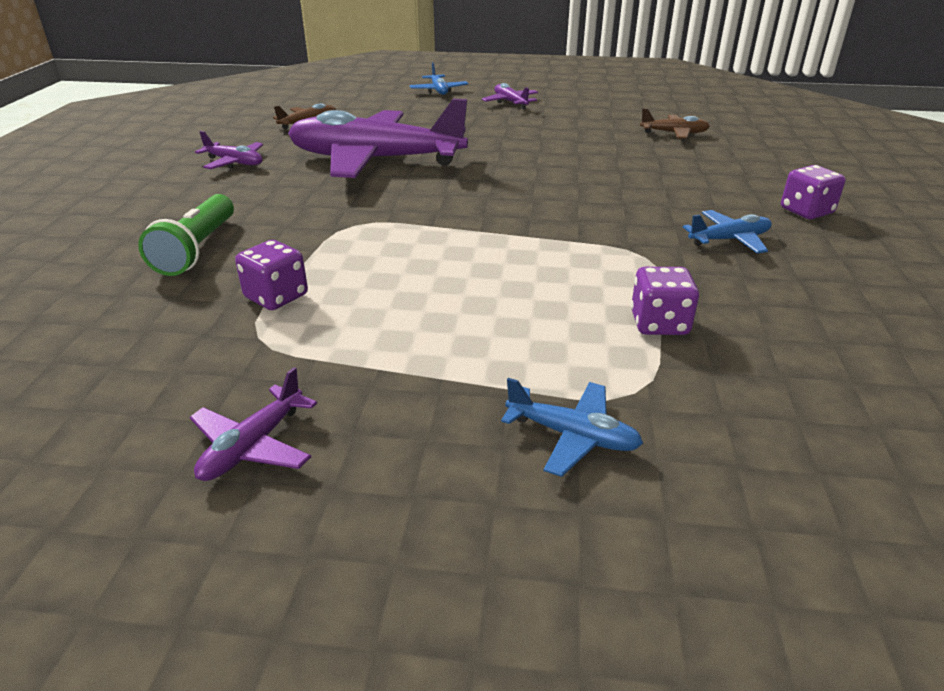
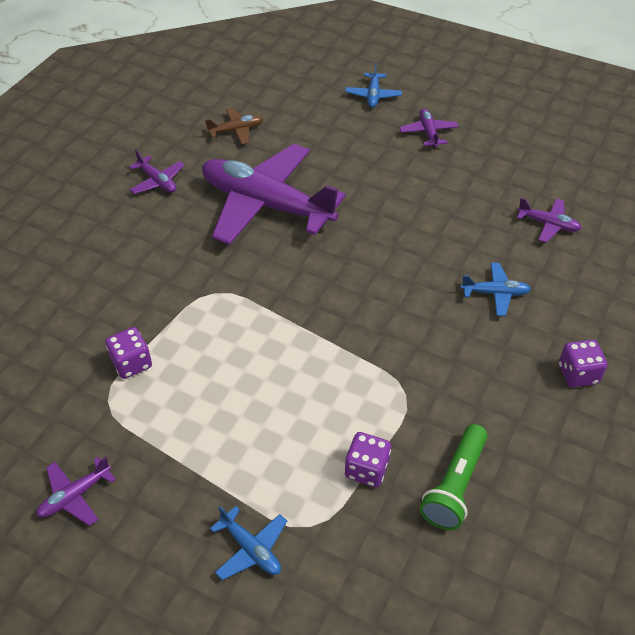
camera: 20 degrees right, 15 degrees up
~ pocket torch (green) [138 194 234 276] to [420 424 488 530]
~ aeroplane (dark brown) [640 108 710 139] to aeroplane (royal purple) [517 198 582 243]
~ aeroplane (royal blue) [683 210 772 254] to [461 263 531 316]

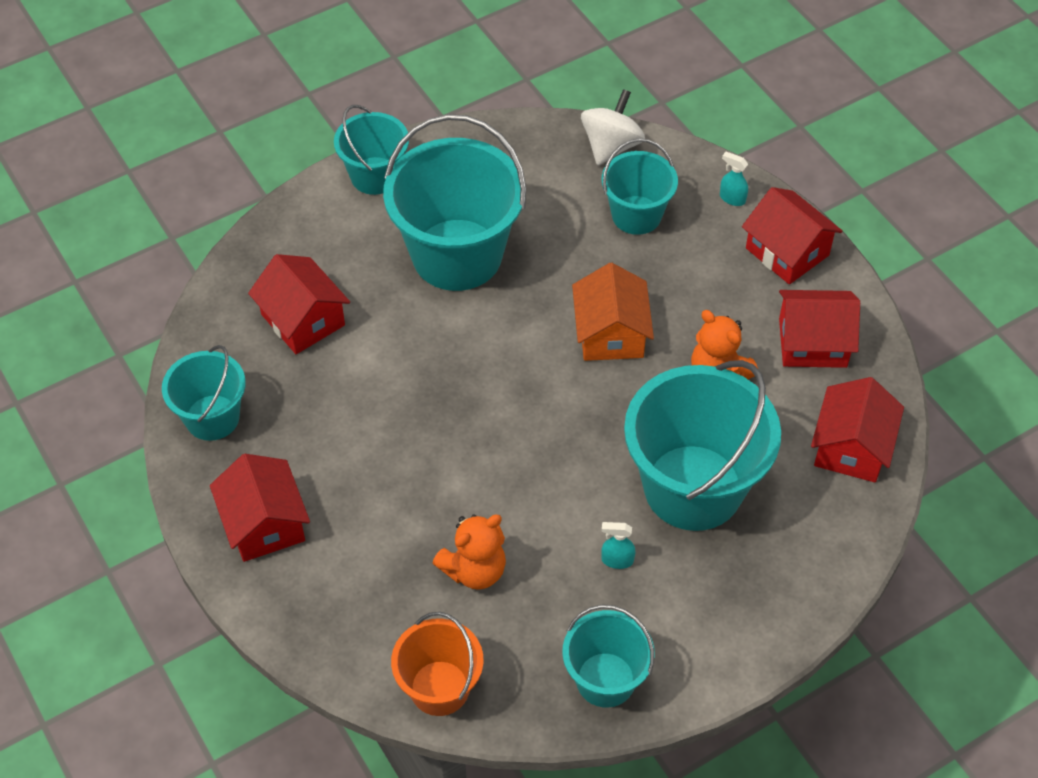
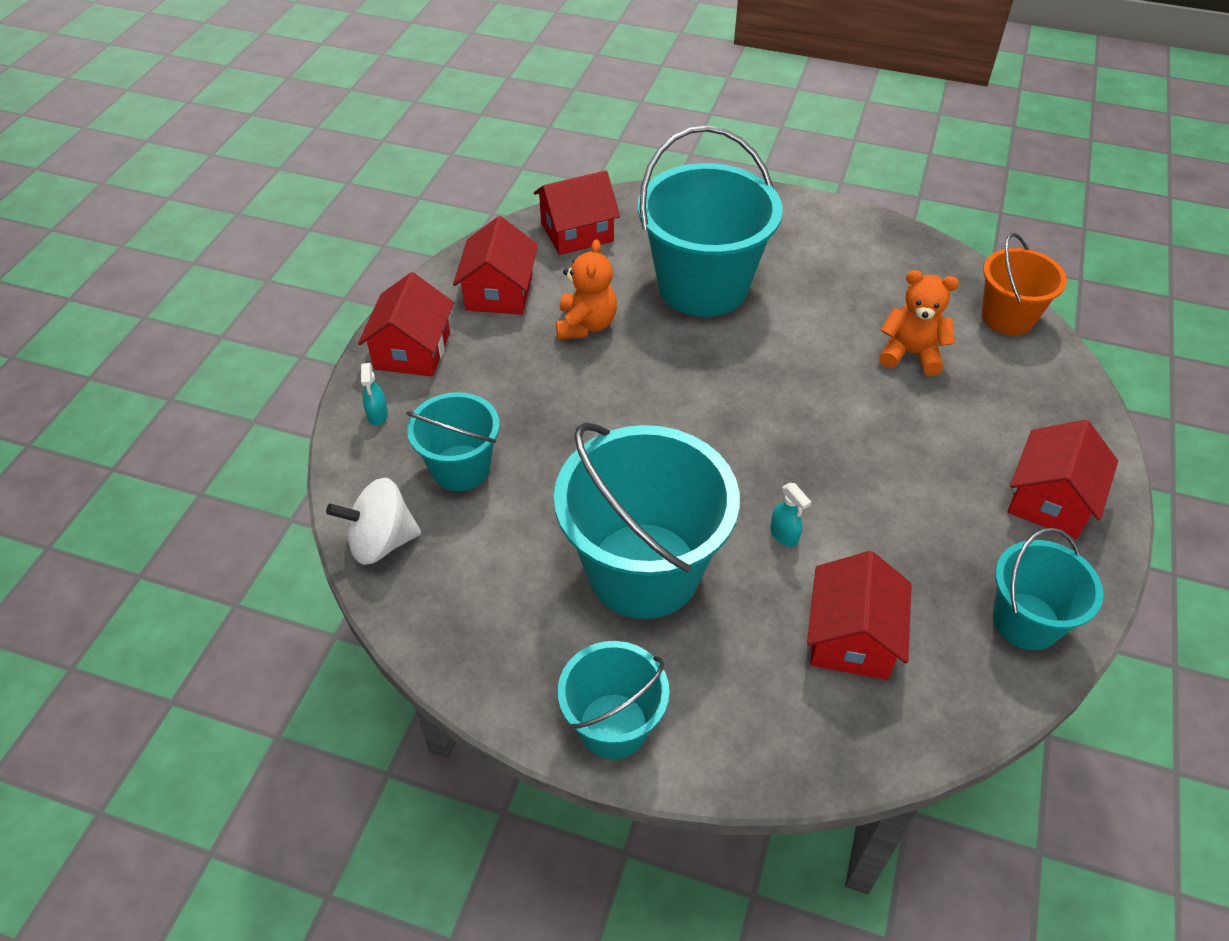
camera: 130 degrees left, 5 degrees down
- pail (turquoise) [562 604 655 708]
- toy house (orange-coloured) [572 263 654 361]
~ spray bottle (turquoise) [601 522 636 569] to [770 483 811 547]
~ toy house (scarlet) [779 290 860 368] = [453 216 538 315] 45 degrees clockwise

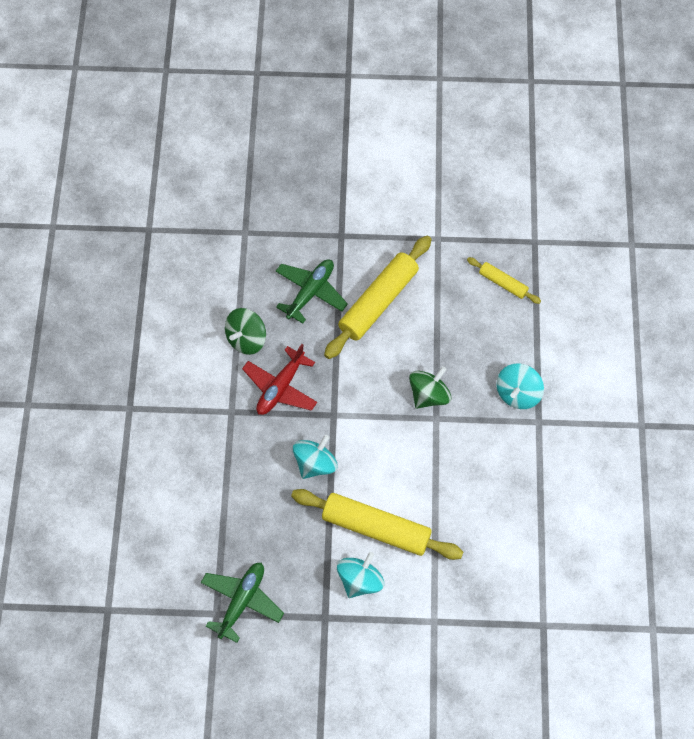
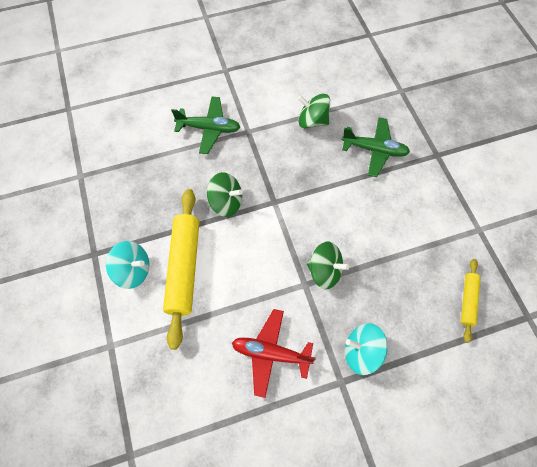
camera: 70 degrees right, 0 degrees up
~ aeroplane (green) [201 562 284 643] to [171 97 240 154]
~ aeroplane (scarlet) [242 344 317 415] to [232 309 316 398]
~ toy top (turquoise) [293 435 338 479] to toy top (green) [207 172 243 217]
- pastry roller (golden) [324 236 432 359]

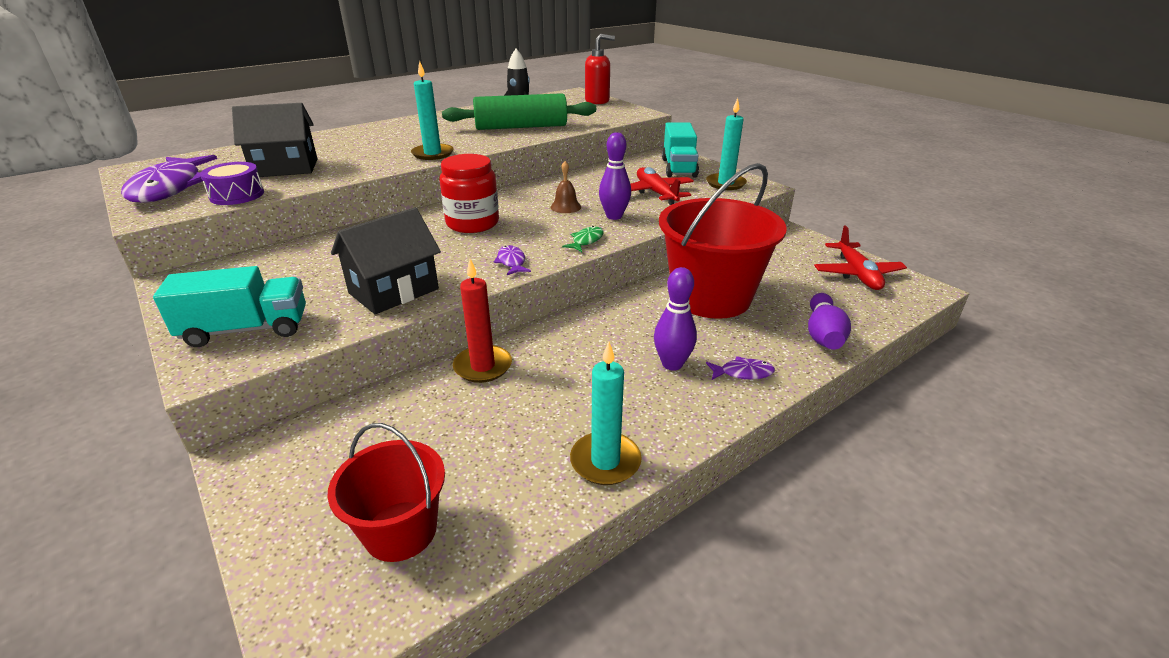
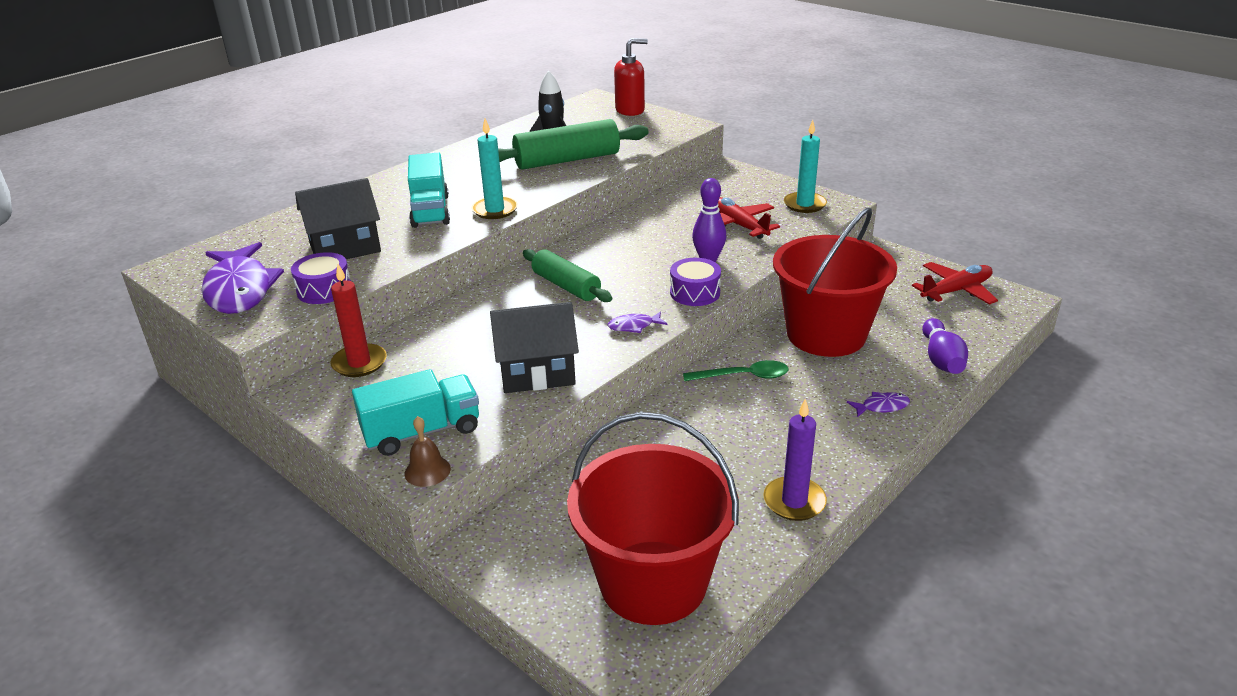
camera: 10 degrees left, 0 degrees up
~ pail (scarlet) [327 423 445 562] = [567 412 739 625] x1.79
~ toy house (ebony) [331 207 441 314] = [490 302 579 393] 45 degrees clockwise
~ jar (scarlet) [440 154 499 233] to pastry roller (green) [523 249 612 302]
~ wax candle (scarlet) [453 259 512 383] to [330 264 387 377]
~ toy fish (royal purple) [494 245 531 275] = [608 311 667 333] 75 degrees counterclockwise
~ bell (dark brown) [551 161 581 213] to [405 416 451 487]
~ toy fish (green) [562 226 604 252] to drum (royal purple) [670 258 721 306]
~ wax candle (turquoise) [570 342 642 485] to wax candle (royal purple) [763 399 827 521]
- skittle (royal purple) [654 267 697 371]
~ lorry (turquoise) [662 122 699 177] to [408 153 450 228]
~ aeroplane (scarlet) [814 226 907 290] = [912 262 998 305] 105 degrees counterclockwise
+ spoon (green) [683 360 789 381]

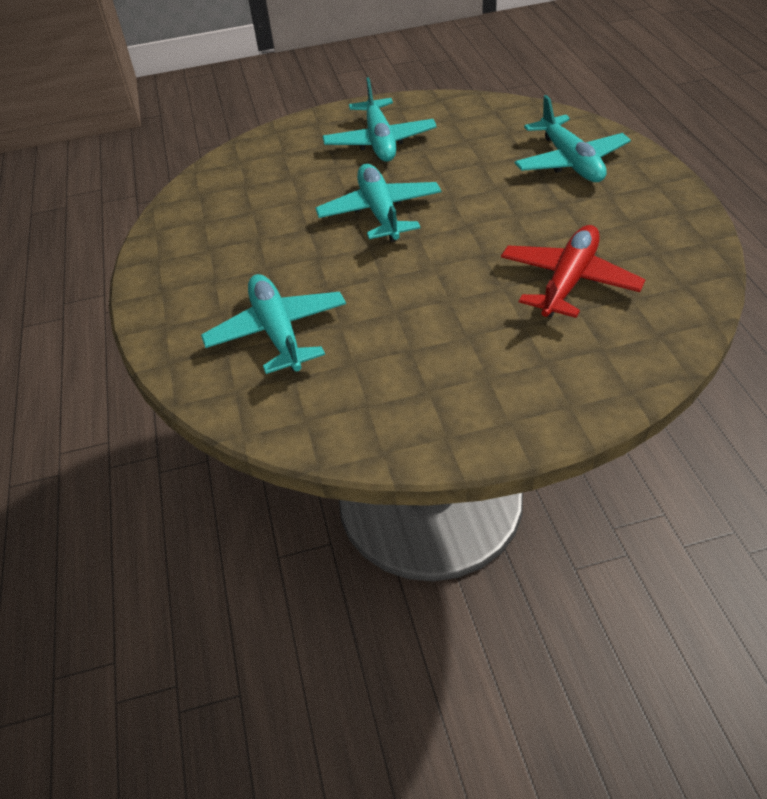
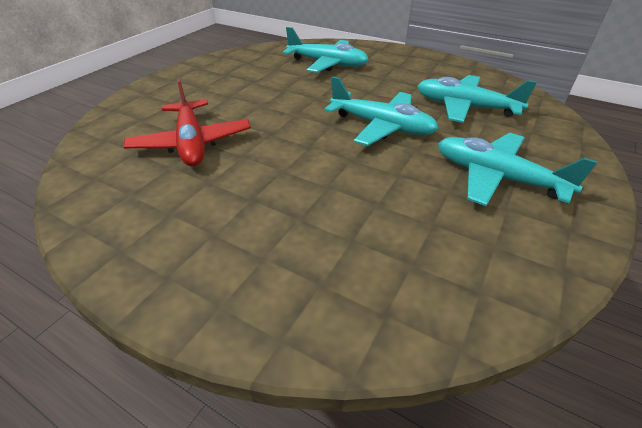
camera: 130 degrees right, 5 degrees down
~ aeroplane (turquoise) [515 95 631 182] to [417 75 537 123]

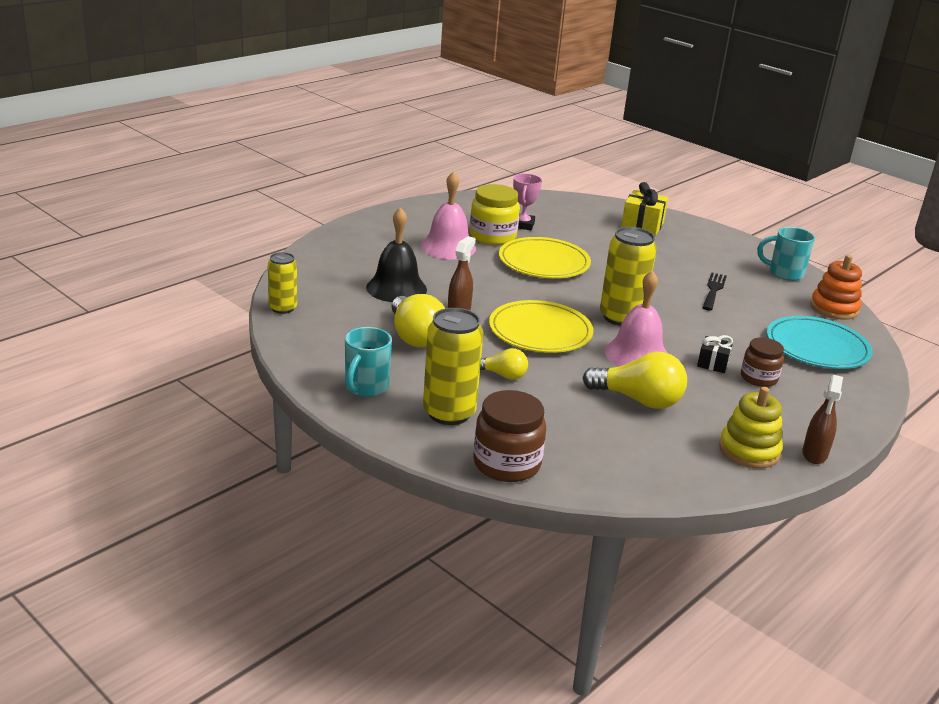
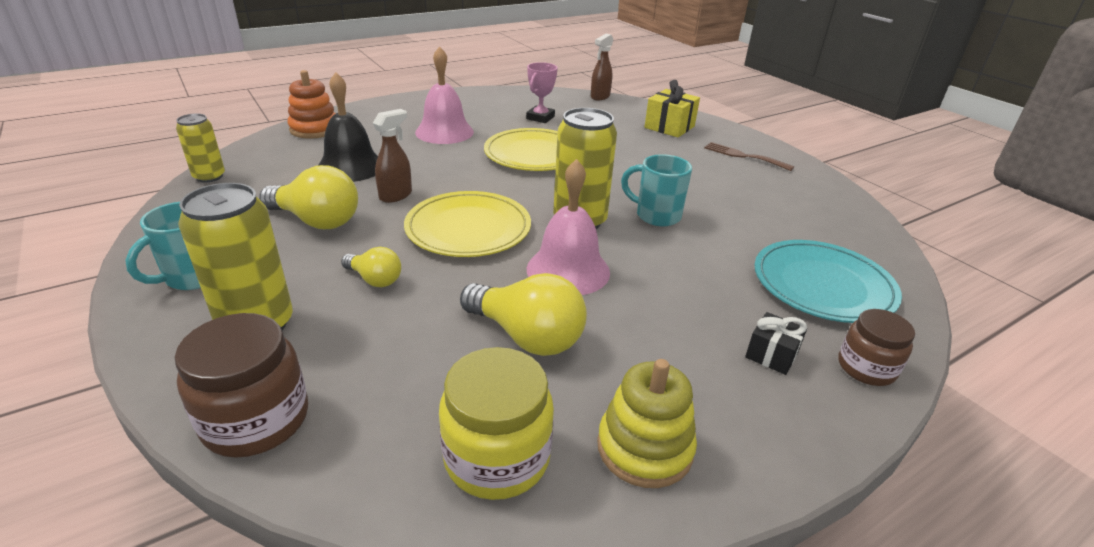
camera: 15 degrees right, 5 degrees up
~ bulb (golden) [392 294 445 348] = [259 165 358 229] 60 degrees counterclockwise
~ jar (golden) [470 184 520 245] to [439 347 554 500]
~ present (ebony) [697 335 733 373] to [745 312 807 375]
- table fork (ebony) [702 273 727 311]
~ jar (dark brown) [741 337 784 387] to [838 309 915 386]
~ coffee mug (turquoise) [757 227 815 281] to [621 154 692 226]
~ spray bottle (dark brown) [802 375 843 464] to [591 34 613 100]
~ stacking toy (orange-coloured) [810 255 862 320] to [288 70 336 139]
+ table fork (dark brown) [704 142 794 171]

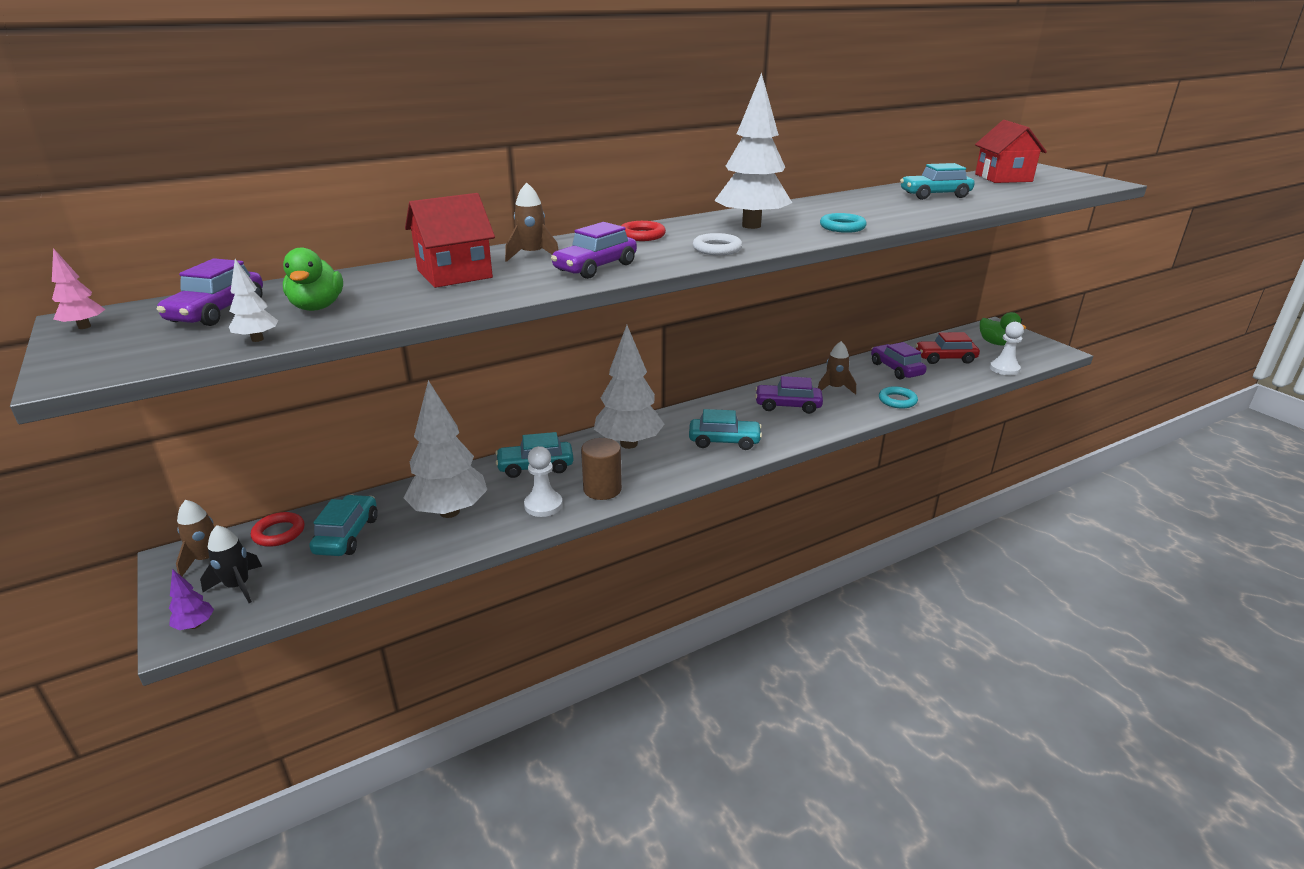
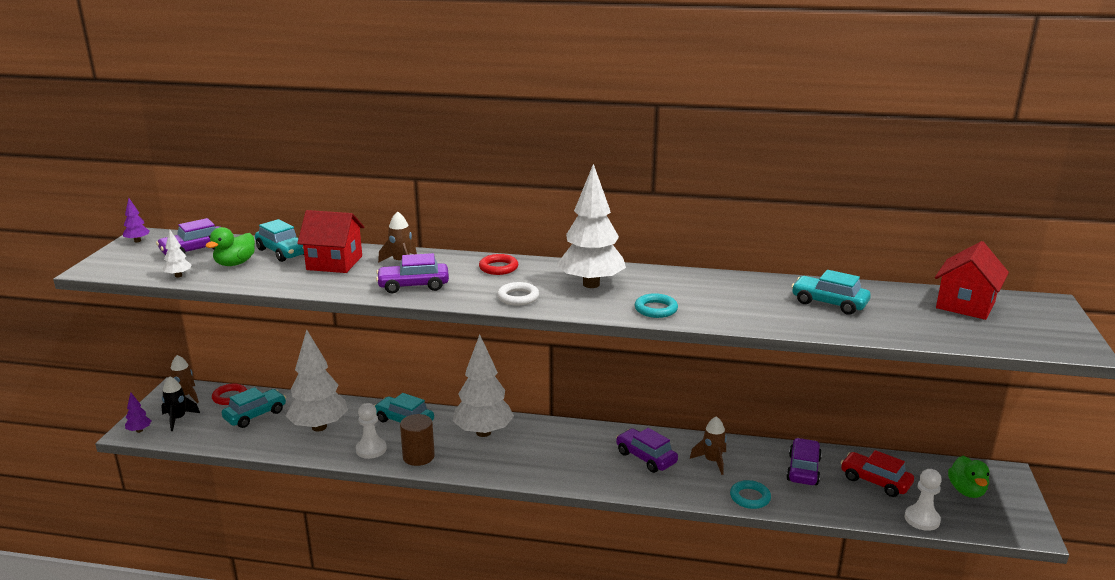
camera: 40 degrees right, 5 degrees down
~ tree (rosy) [52 248 105 329] to tree (royal purple) [123 198 150 242]
~ automobile (turquoise) [689 409 762 450] to [255 219 304 262]

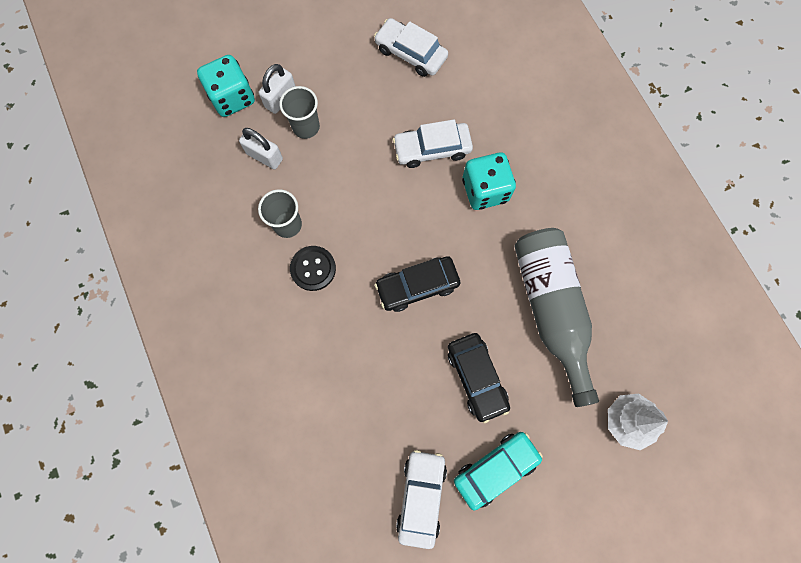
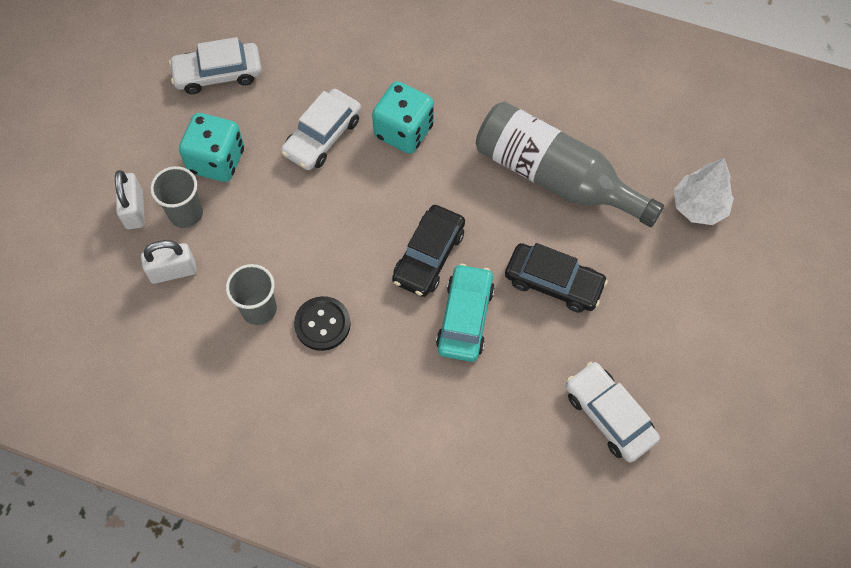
camera: 45 degrees left, 10 degrees down
~ die (turquoise) [197 55 255 117] to [179 113 244 182]
~ automobile (turquoise) [454 432 543 511] to [436 264 495 362]

